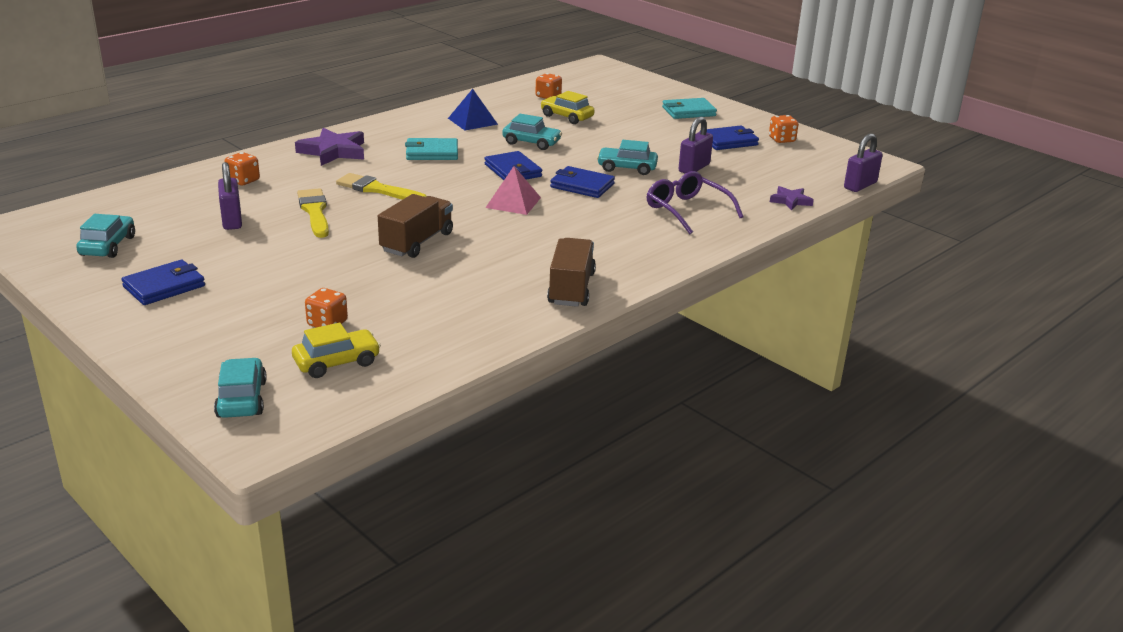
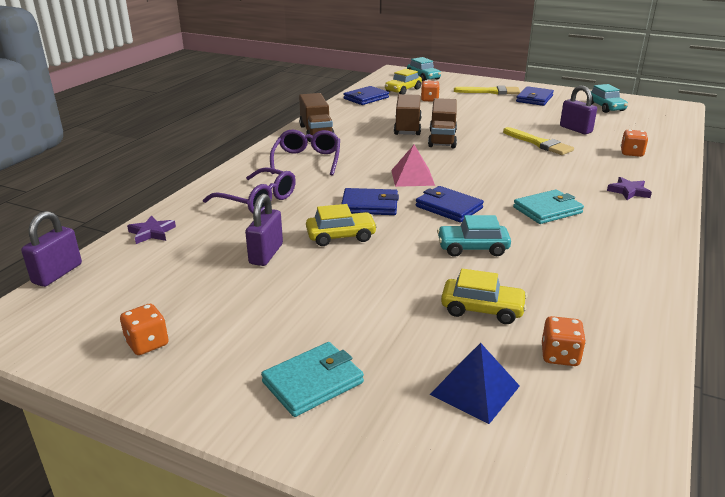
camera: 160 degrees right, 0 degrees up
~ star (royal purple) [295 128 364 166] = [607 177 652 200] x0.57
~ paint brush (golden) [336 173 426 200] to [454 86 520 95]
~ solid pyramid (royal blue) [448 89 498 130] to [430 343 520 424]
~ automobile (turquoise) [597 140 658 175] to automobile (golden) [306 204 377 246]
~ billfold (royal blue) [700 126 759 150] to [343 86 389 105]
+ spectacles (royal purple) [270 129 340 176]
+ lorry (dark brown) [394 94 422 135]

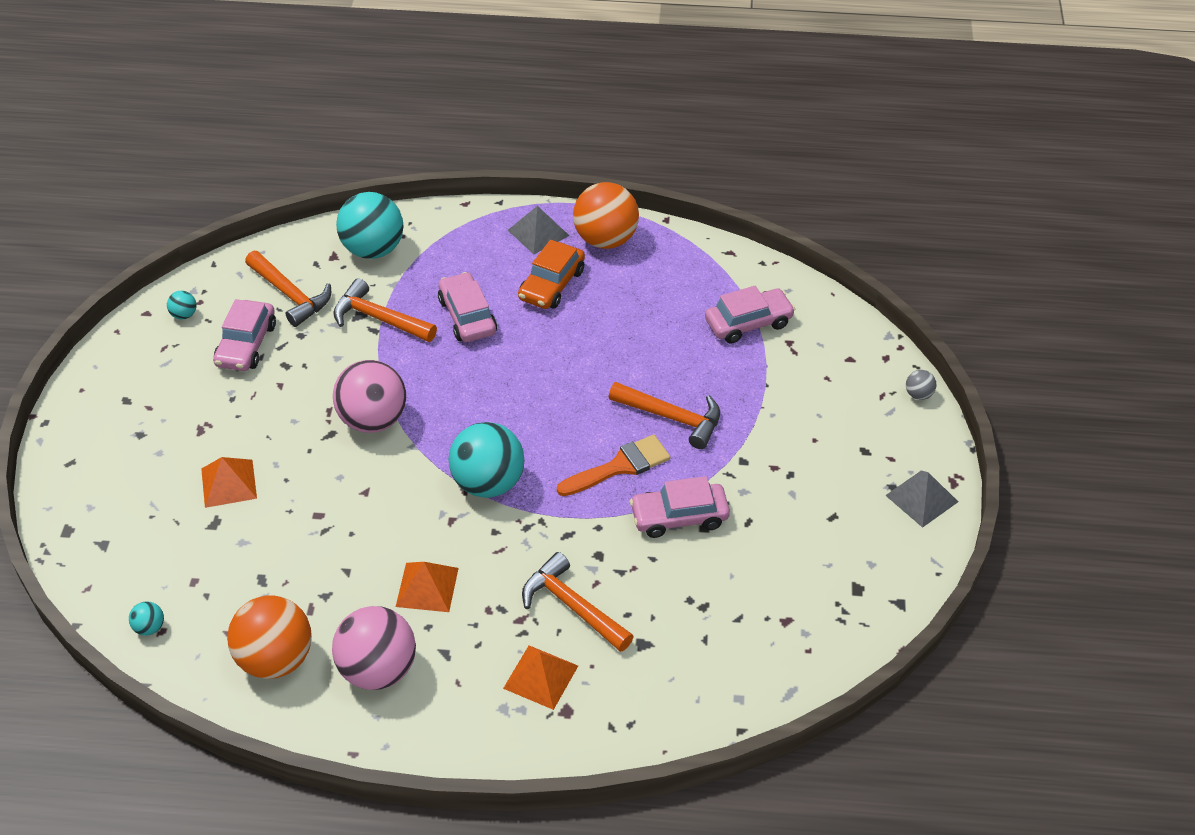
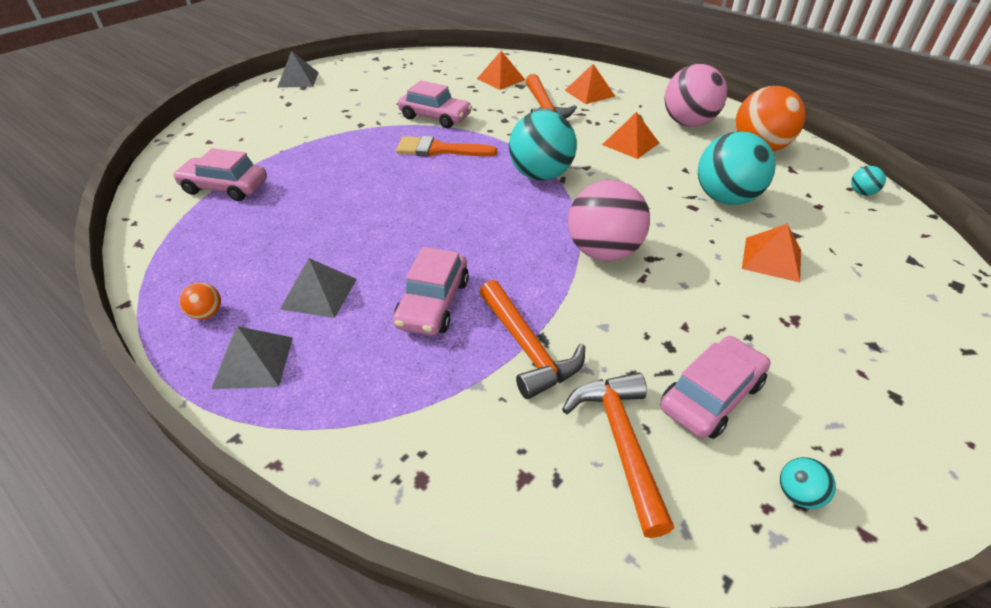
camera: 145 degrees left, 5 degrees down
~ sphere (turquoise) [336 192 404 259] to [698 131 775 205]
~ automobile (orange-coloured) [518 240 585 309] to solid pyramid (ash-grey) [280 258 357 318]
~ sphere (orange-coloured) [573 182 639 249] = [179 282 221 320] x0.42
- hammer (orange-coloured) [609 382 720 449]
- sphere (ash-grey) [906 370 936 400]
+ solid pyramid (orange-coloured) [477 51 525 90]

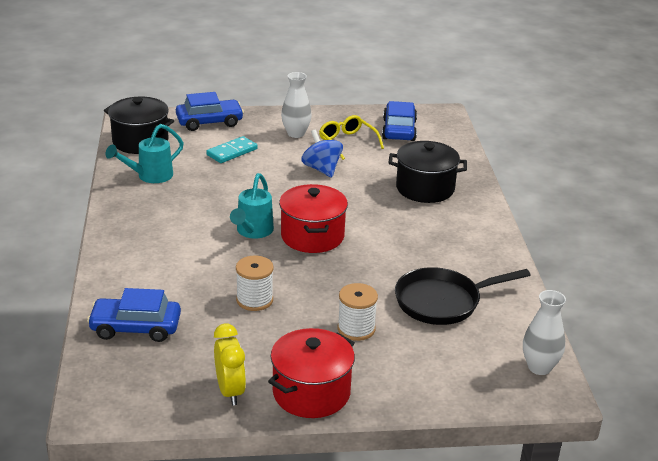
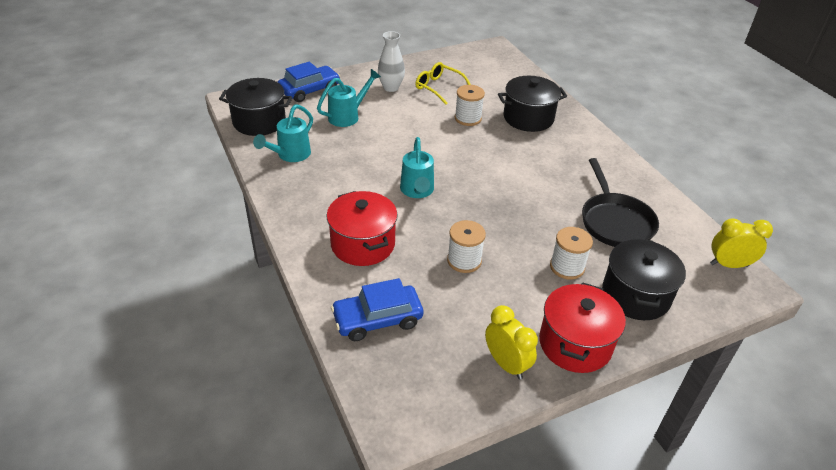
camera: 20 degrees left, 10 degrees up
~ domino piece (turquoise) [206 136 258 163] to watering can (turquoise) [317 69 381 127]
~ pot (scarlet) [279 184 348 253] to [327 191 398 266]
- toy top (royal blue) [301 130 343 178]
- automobile (royal blue) [382 101 417 141]
~ frying pan (ebony) [395 267 531 325] = [582 158 659 247] 60 degrees counterclockwise
~ flower vase (snow-white) [523 290 566 375] to alarm clock (golden) [710 218 773 268]
+ reel of thread (snow-white) [455 85 485 126]
+ pot (ebony) [602 238 686 320]

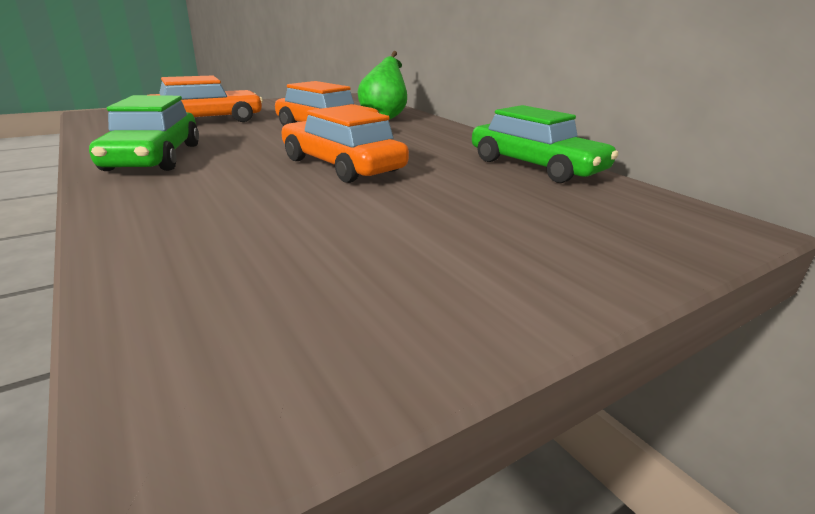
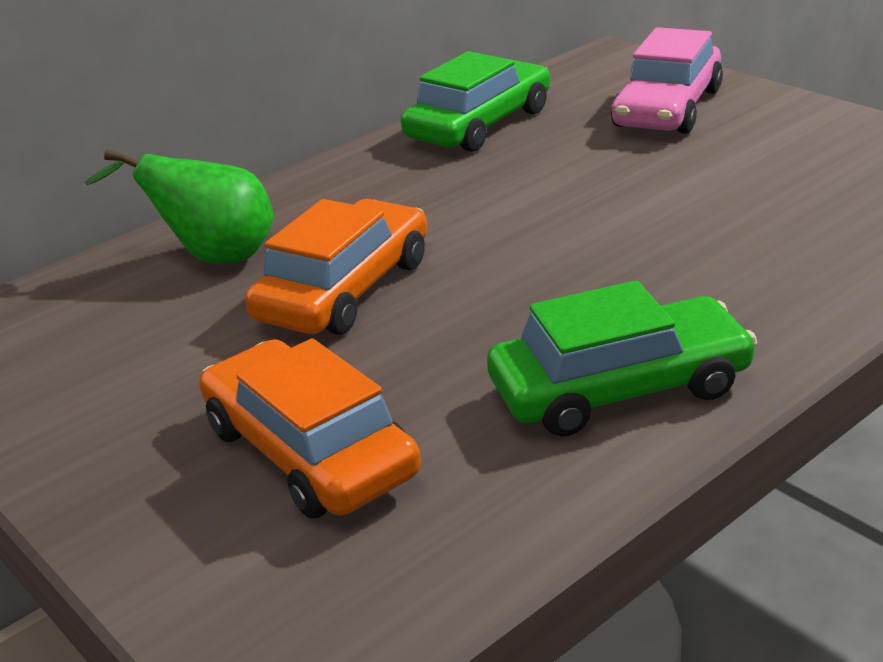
camera: 95 degrees left, 5 degrees up
- automobile (orange-coloured) [281 105 409 183]
+ automobile (rosy) [611 27 723 134]

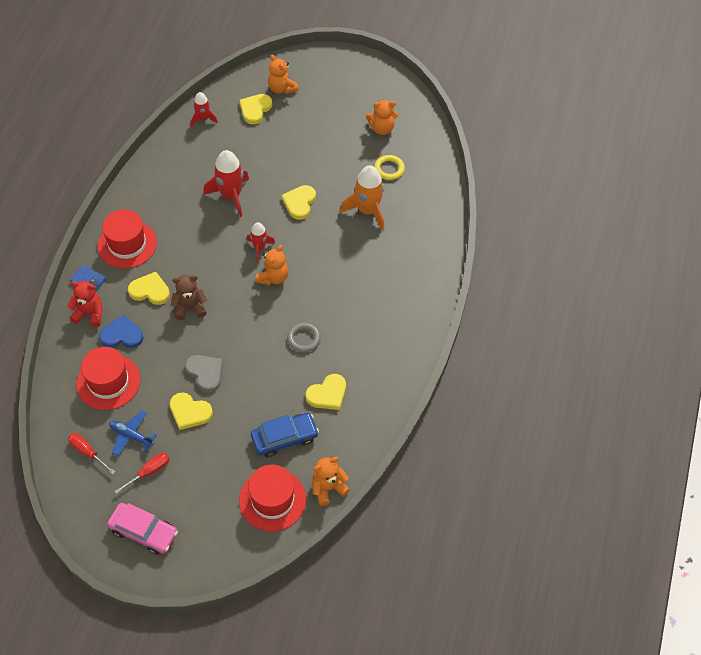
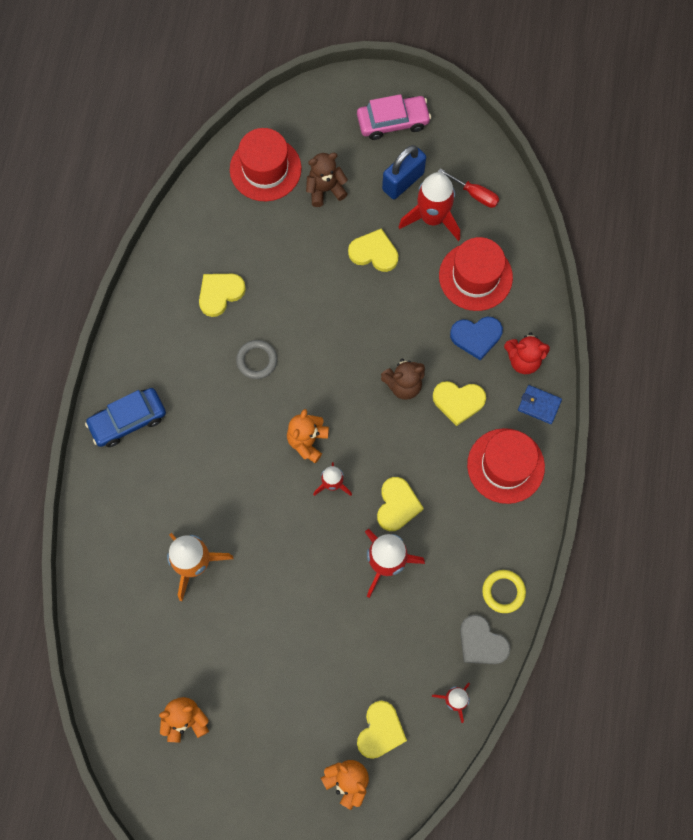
camera: 175 degrees right, 15 degrees up
~ automobile (rosy) [107 503 178 555] = [357 94 431 140] 150 degrees clockwise
~ aeroplane (royal blue) [109 411 157 456] to rocket (scarlet) [399 172 460 241]
~ flat screwdriver (scarlet) [114 453 170 494] to lock (royal blue) [382 145 426 199]
~ heart (ash-grey) [185 355 223 393] to [460 615 511 664]
~ automobile (royal blue) [251 413 319 458] to [85 388 166 447]
~ heart (golden) [282 185 316 220] to [377 477 424 531]
- teddy (orange-coloured) [312 457 350 506]
~ torus (golden) [374 155 405 180] to [482 570 526 613]
+ teddy (dark brown) [306 153 348 207]

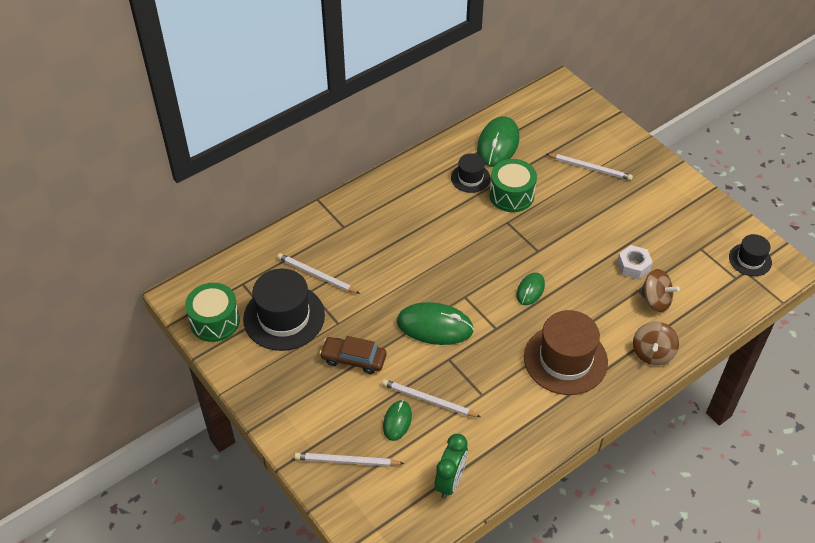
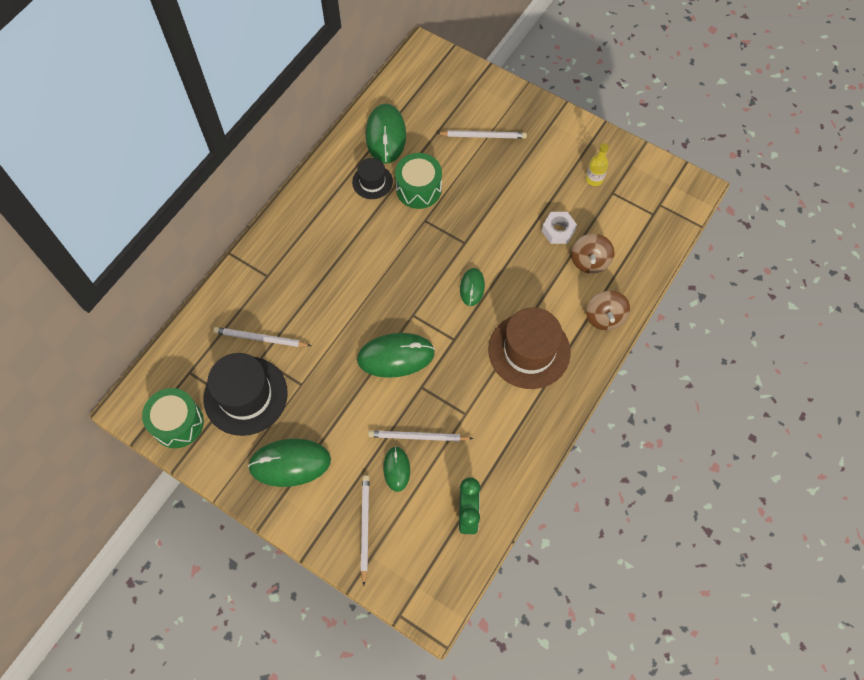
camera: 20 degrees left, 15 degrees up
~ pencil (snow-white) [294 453 405 466] = [361 475 369 586] 105 degrees clockwise
- automobile (dark brown) [319 336 386 374]
~ toy top (dark brown) [639 269 680 312] = [571 234 615 274] 90 degrees clockwise
- hat (ebony) [729 234 772 276]
+ PC mouse (green) [248 439 331 487]
+ flask (golden) [586 143 609 186]

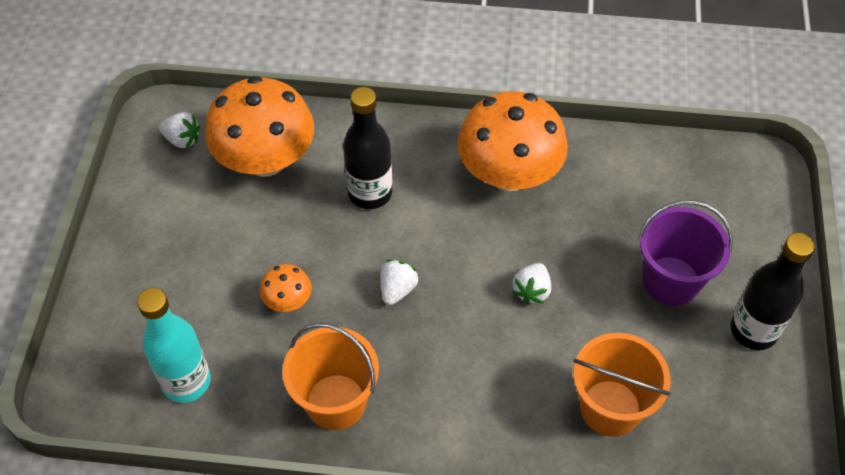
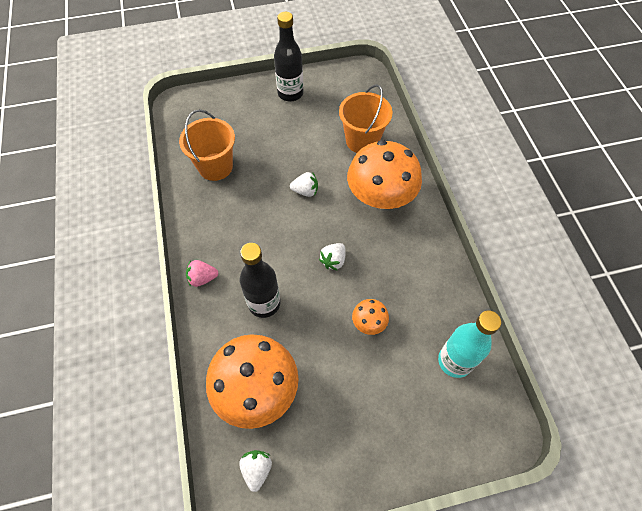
camera: 110 degrees left, 5 degrees up
~ pail (orange-coloured) [282 323 379 430] to [179 109 235 181]
~ toy strawberry (snow-white) [380 259 419 305] = [319 243 346 271] 60 degrees counterclockwise
~ mushroom (orange-coloured) [458 91 568 191] to [347 140 422 209]
- pail (royal purple) [638 200 733 306]
+ toy strawberry (rosy) [186 260 218 287]

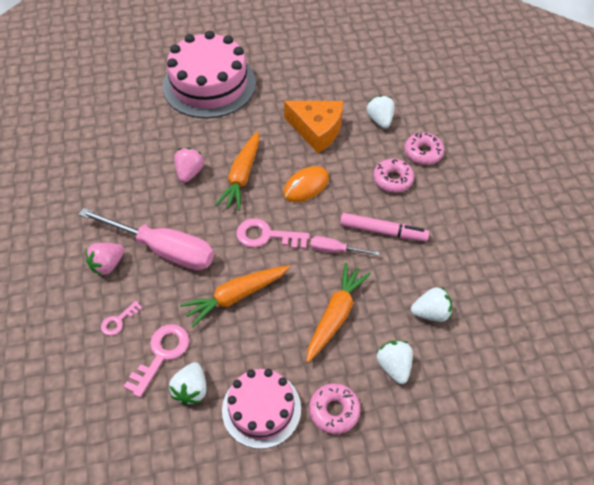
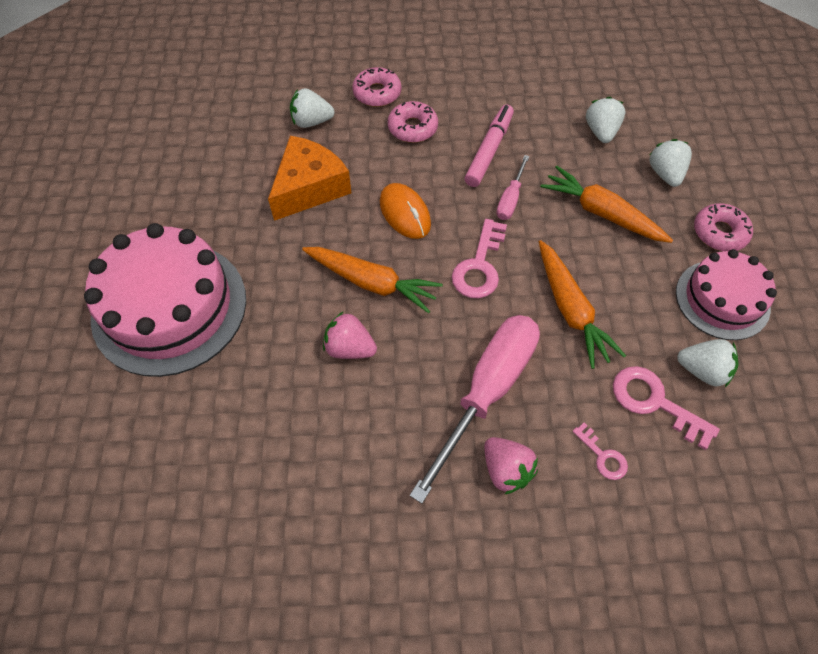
camera: 80 degrees left, 5 degrees up
~ toy strawberry (snow-white) [376 341 413 384] = [649 139 692 187] 90 degrees clockwise

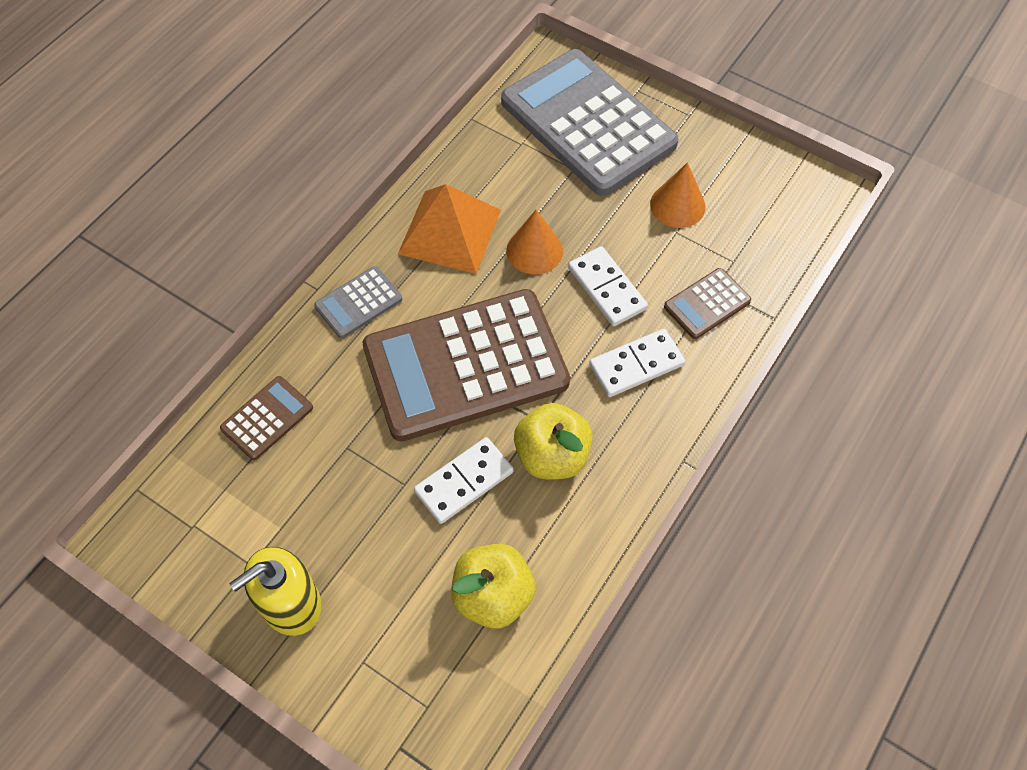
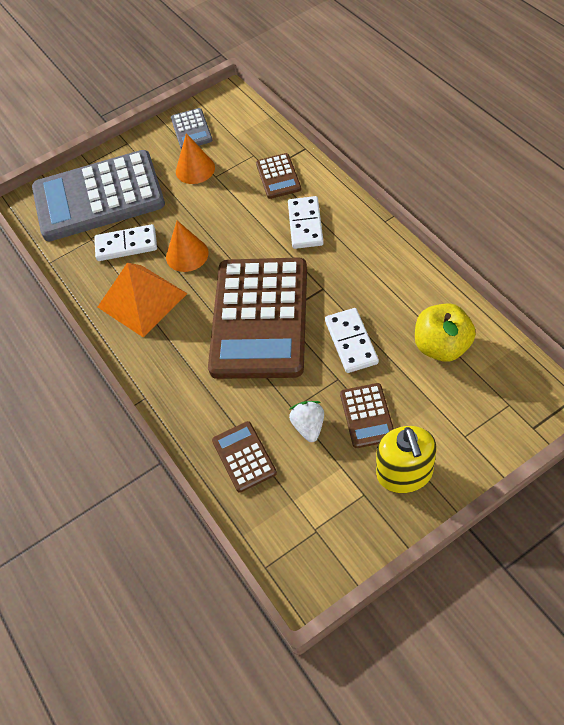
camera: 60 degrees left, 5 degrees down
~ calculator (ash-grey) [314 266 402 338] to [171 108 213 149]
- apple fruit (golden) [514 403 593 479]
~ domino piece (snow-white) [568 246 648 326] to [94 224 157 261]
+ toy strawberry (snow-white) [289 401 324 442]
+ calculator (dark brown) [340 383 394 448]

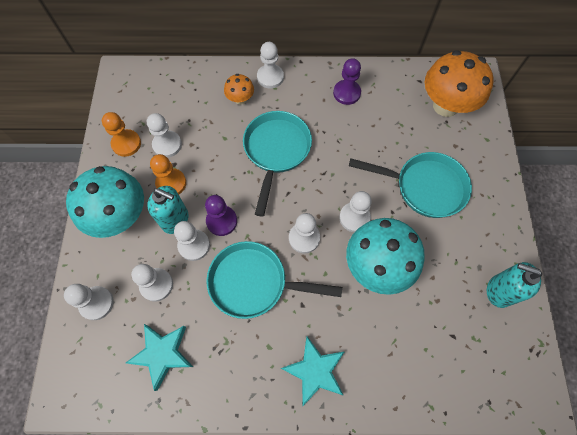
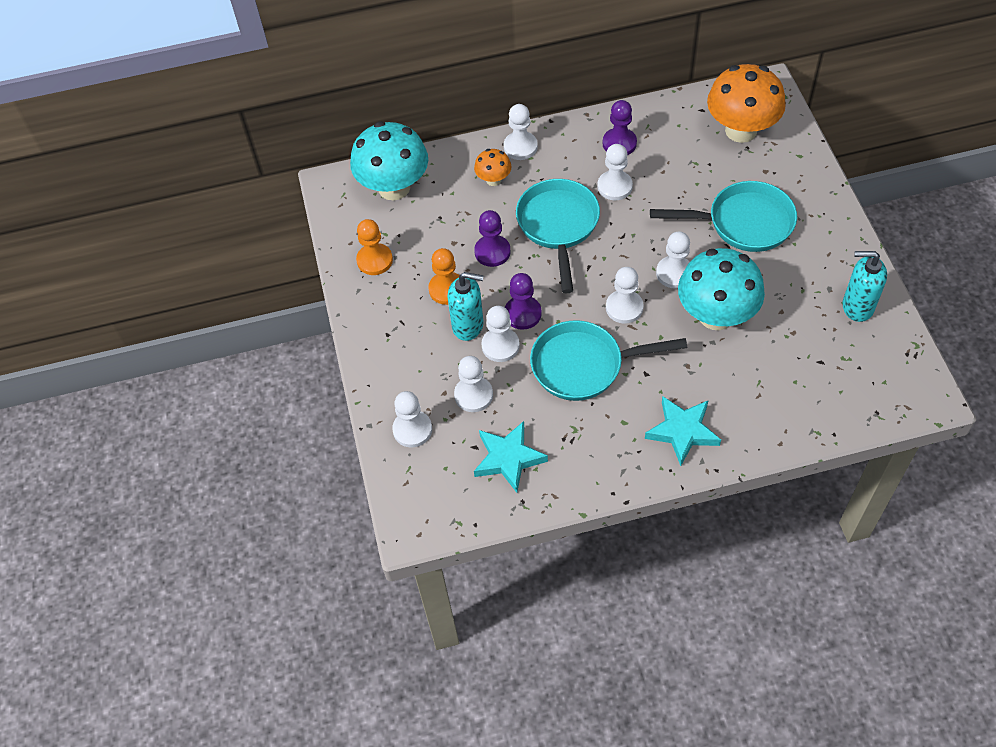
camera: 10 degrees left, 10 degrees down
~ mushroom (turquoise) [66 166 144 238] to [350 121 428 200]
~ game pawn (snow-white) [147 113 182 158] to [597 144 633 200]
+ game pawn (royal purple) [474 210 511 267]

